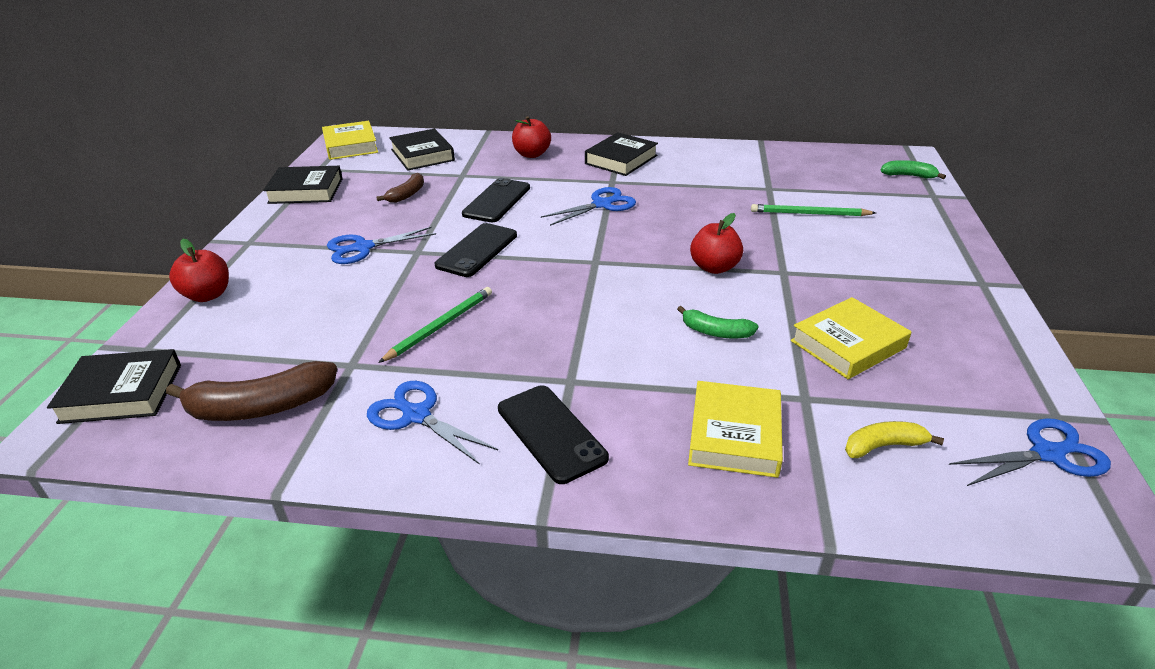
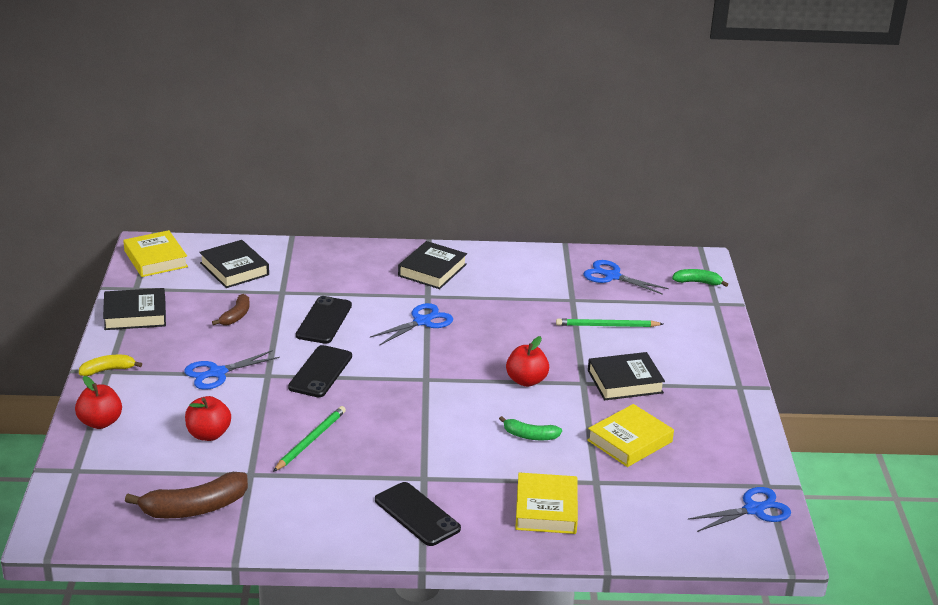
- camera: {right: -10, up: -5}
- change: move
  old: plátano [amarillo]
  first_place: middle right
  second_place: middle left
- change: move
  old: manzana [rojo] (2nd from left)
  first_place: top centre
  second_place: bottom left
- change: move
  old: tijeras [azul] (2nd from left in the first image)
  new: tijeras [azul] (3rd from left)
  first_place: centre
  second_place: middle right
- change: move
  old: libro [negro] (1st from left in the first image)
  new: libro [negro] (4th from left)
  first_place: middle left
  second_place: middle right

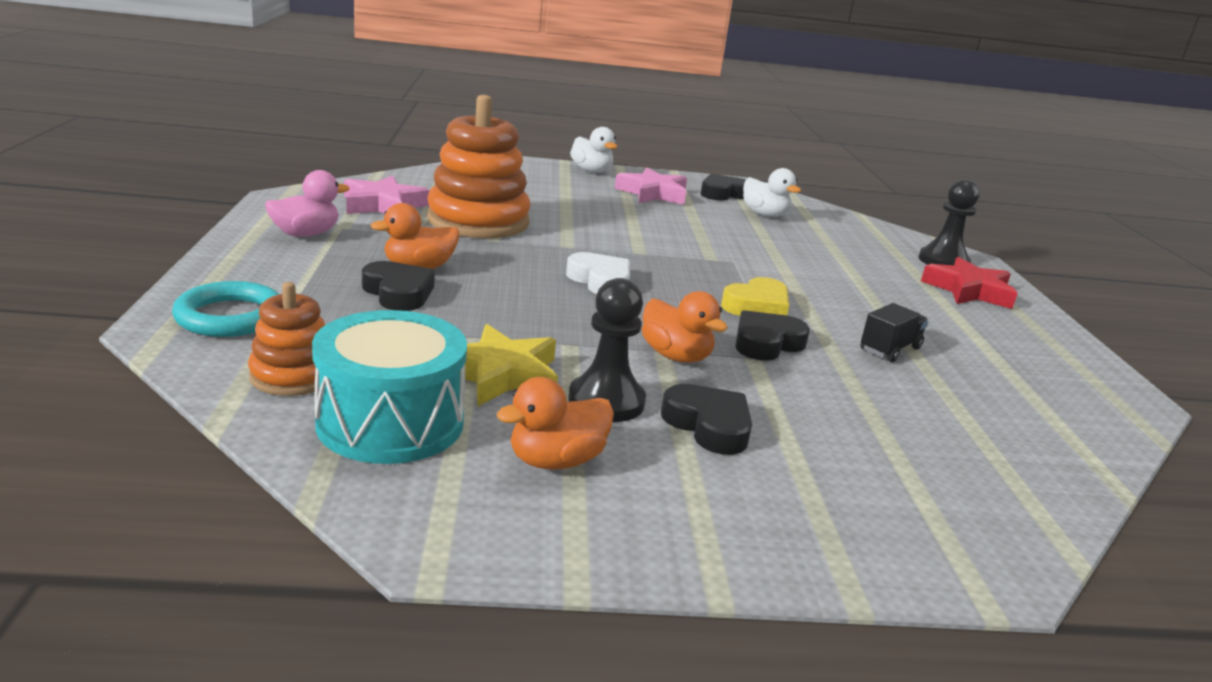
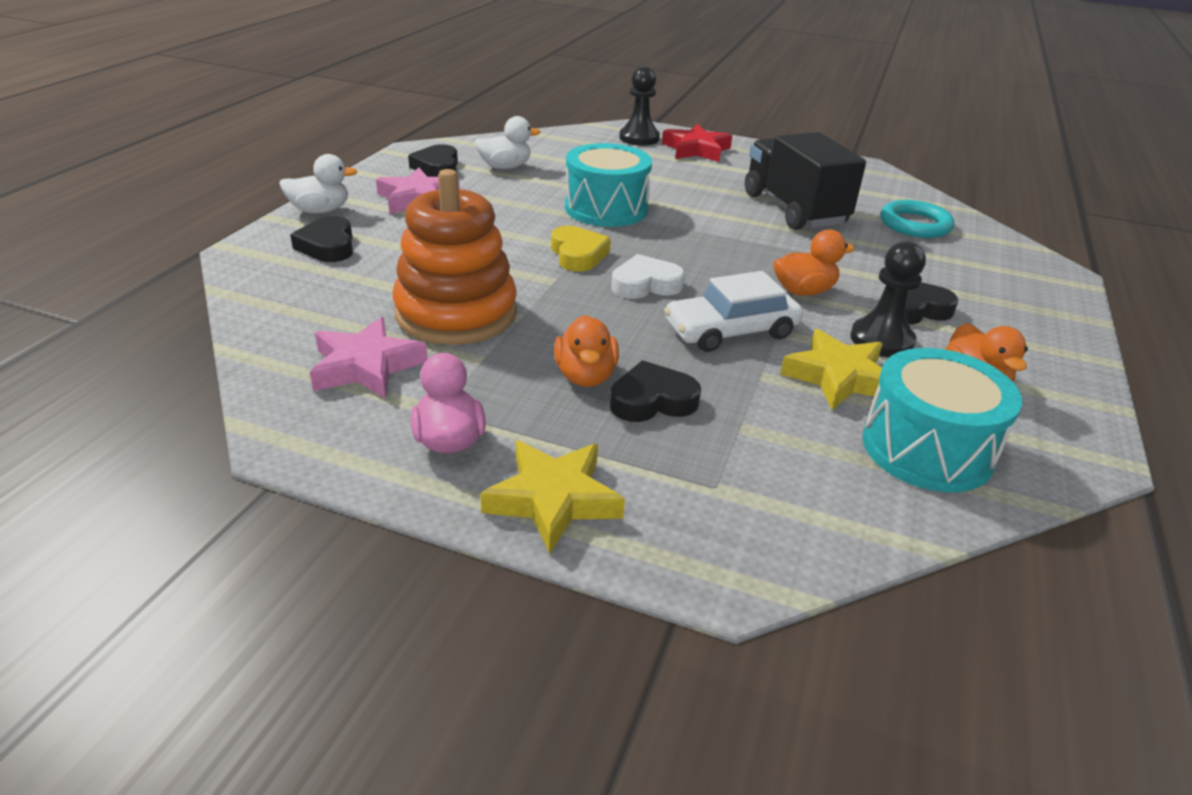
- camera: {right: -65, up: 10}
- change: move
  old: corazón [negro] (4th from left in the first image)
  new: corazón [negro] (1st from left)
  first_place: centre
  second_place: top left
- change: insert
  new: estrella [amarillo] (1st from left)
  second_place: centre
- change: move
  old: corazón [amarillo]
  first_place: centre
  second_place: top centre
- change: insert
  new: tambor [turquesa] (1st from left)
  second_place: top centre
- change: insert
  new: coche [blanco]
  second_place: centre
- change: resize
  old: camión [negro]
  first_place: middle right
  second_place: top right
  factor: 2.2
- change: move
  old: anillo [turquesa]
  first_place: middle left
  second_place: top right
- change: delete
  old: juguete apilable [naranja] (1st from left)
  first_place: middle left

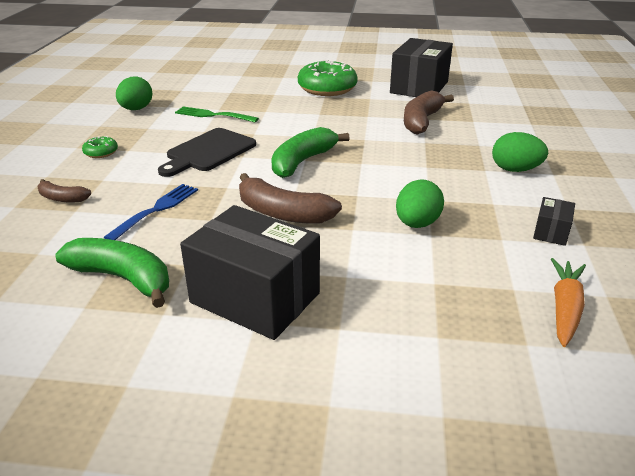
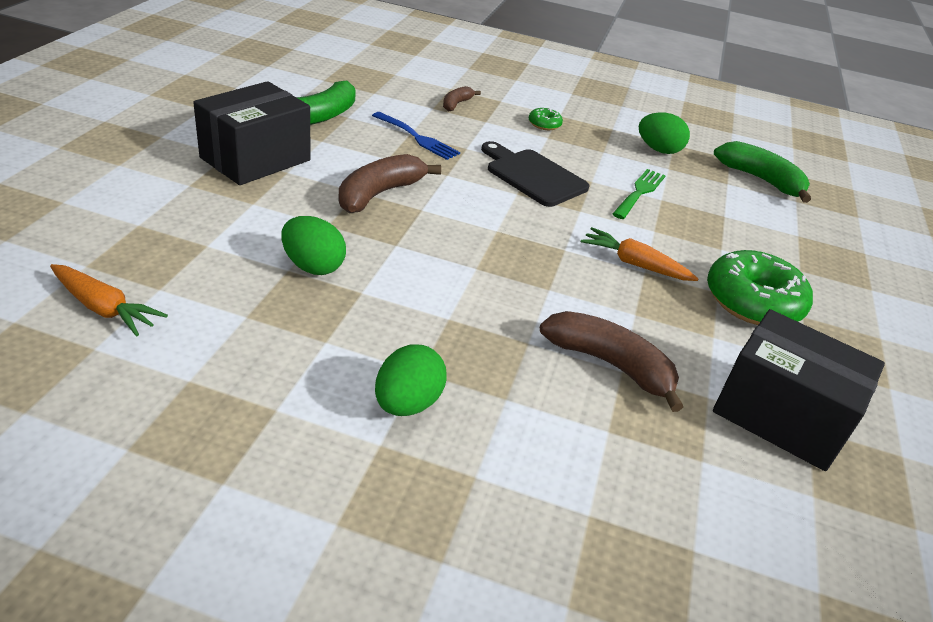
- camera: {right: 95, up: 5}
- change: insert
  new: zanahoria [naranja] (2nd from left)
  second_place: middle right
- change: move
  old: plátano [verde] (2nd from left)
  first_place: top centre
  second_place: top right
- change: delete
  old: caja [negro] (3rd from left)
  first_place: middle right

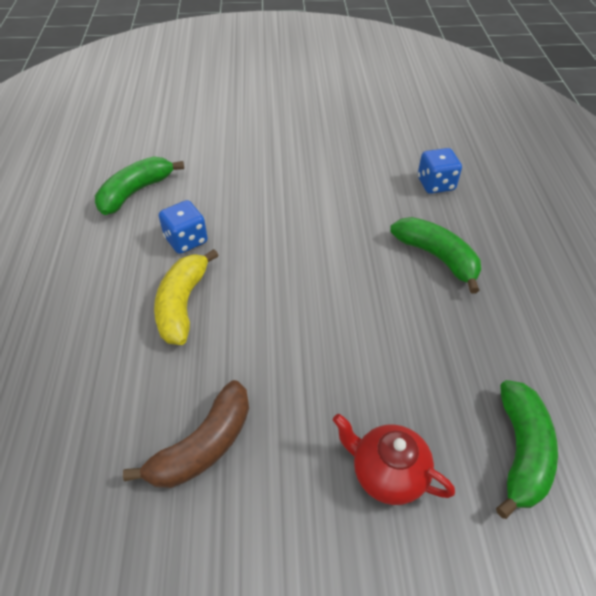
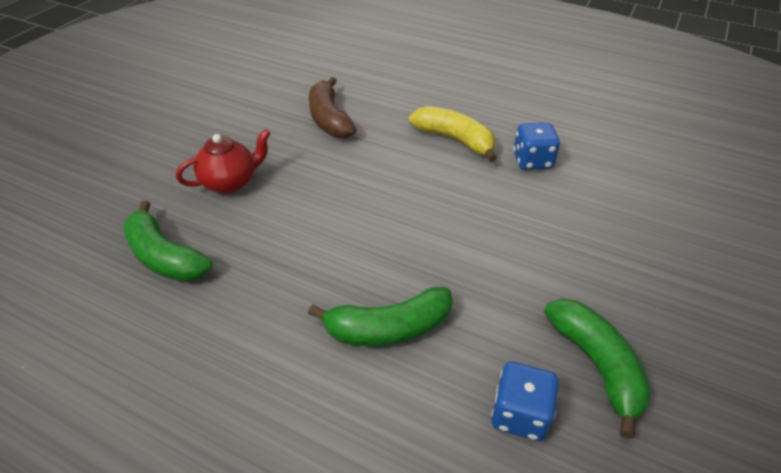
- camera: {right: 120, up: -5}
- change: move
  old: plátano [verde] (1st from left in the first image)
  new: plátano [verde] (3rd from left)
  first_place: top left
  second_place: bottom right

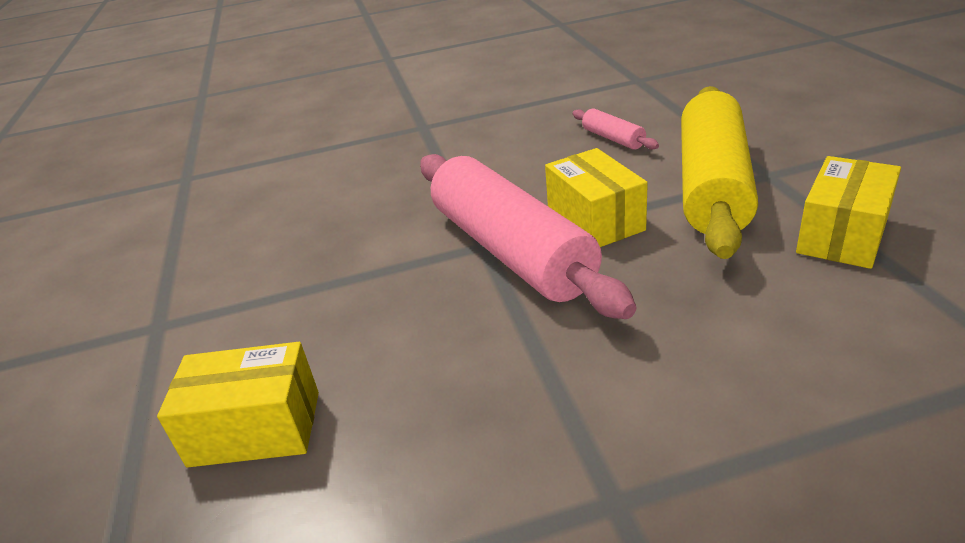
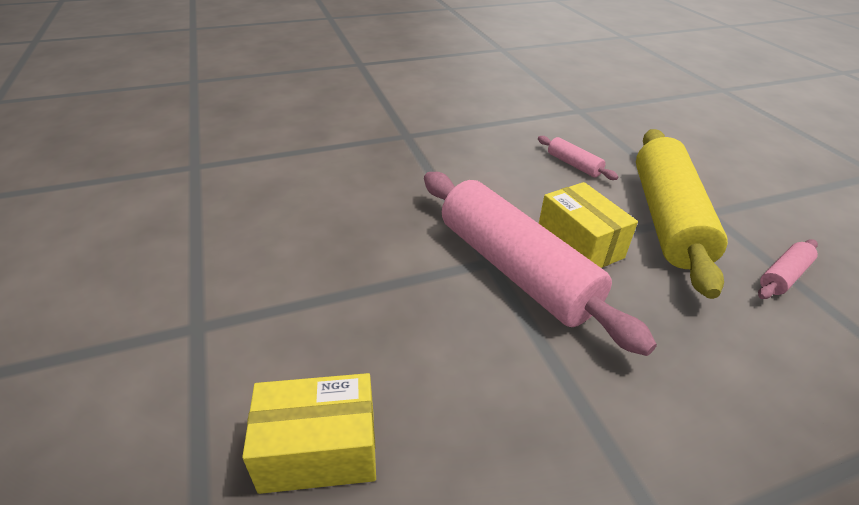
- camera: {right: -10, up: 5}
- change: replace
  old: caja [amarillo] (3rd from left)
  new: rodillo [rosa] (3rd from left)
  first_place: middle right
  second_place: middle right

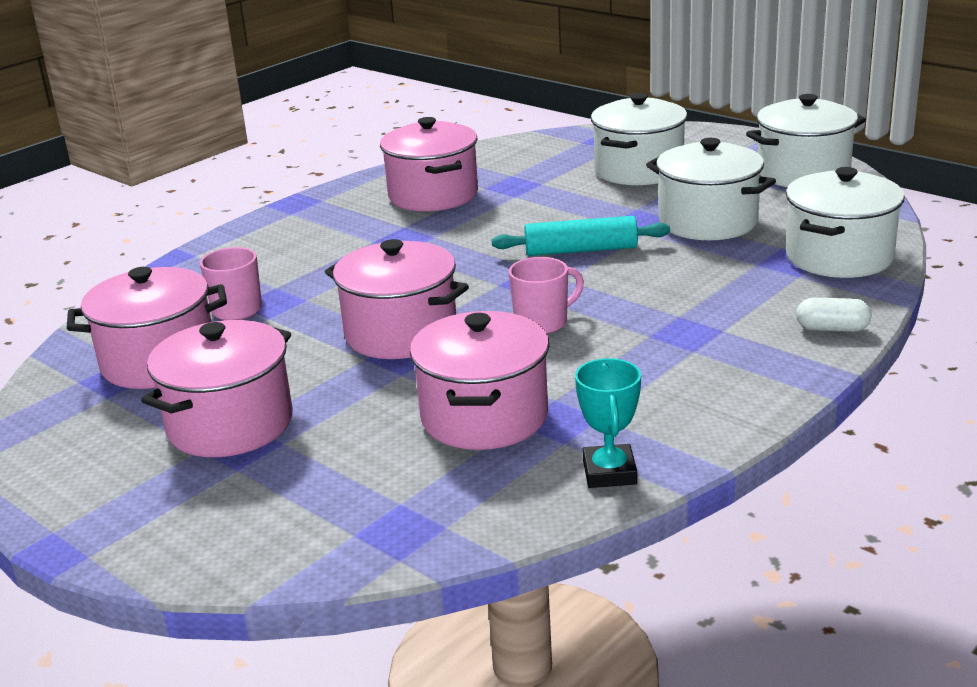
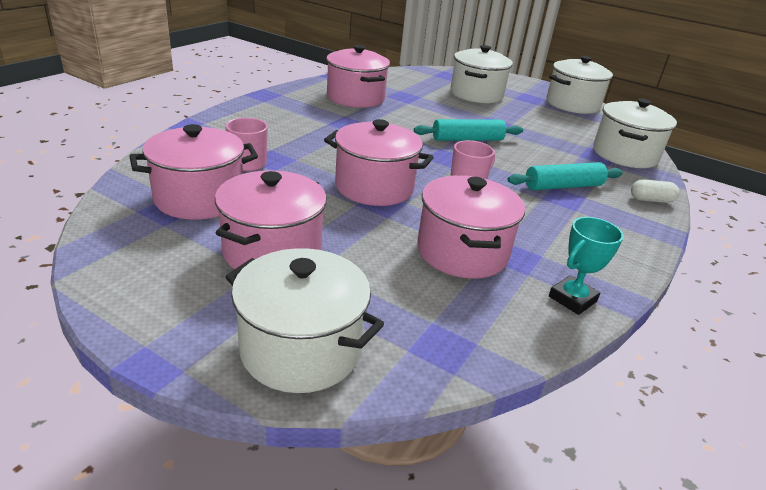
- camera: {right: -15, up: 5}
- change: move
  old: olla [blanco] (2nd from left in the first image)
  new: olla [blanco] (1st from left)
  first_place: top right
  second_place: centre
- change: insert
  new: rodillo [turquesa] (2nd from left)
  second_place: middle right
- change: rotate
  old: trofeo [turquesa]
  first_place: centre
  second_place: middle right
  degrees: 60

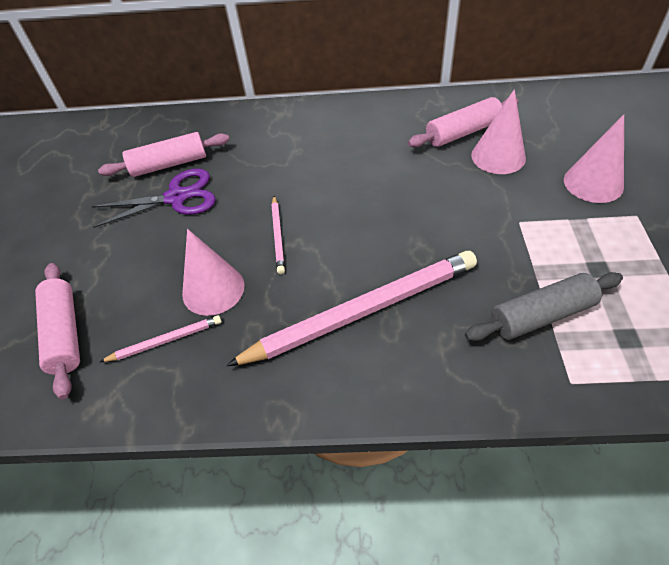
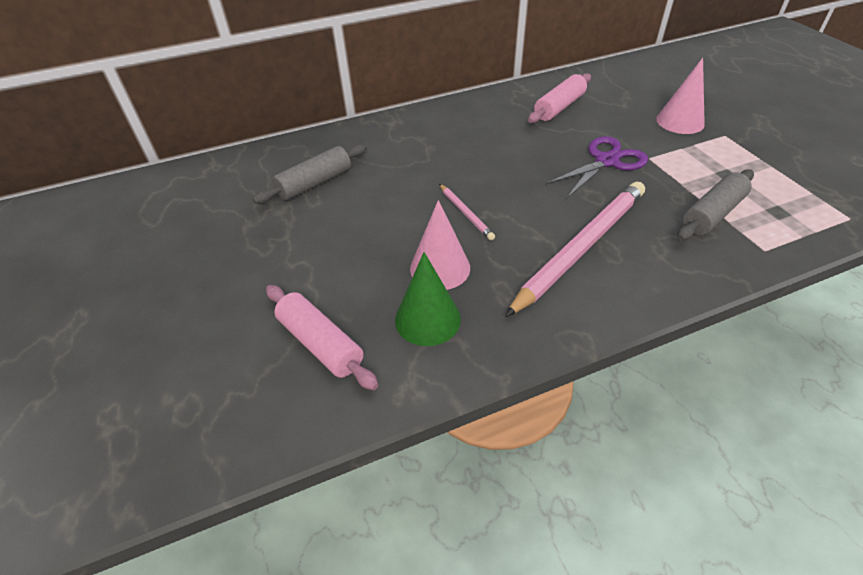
- camera: {right: -25, up: -5}
- change: recolor
  old: rodillo [rosa] (2nd from left)
  new: rodillo [gris] (1st from left)
  first_place: top left
  second_place: top centre
- change: replace
  old: lápiz [rosa] (1st from left)
  new: cono [verde]
  first_place: middle left
  second_place: centre
- change: move
  old: tijeras [morado]
  first_place: middle left
  second_place: top right
- change: delete
  old: cono [rosa] (2nd from left)
  first_place: top right

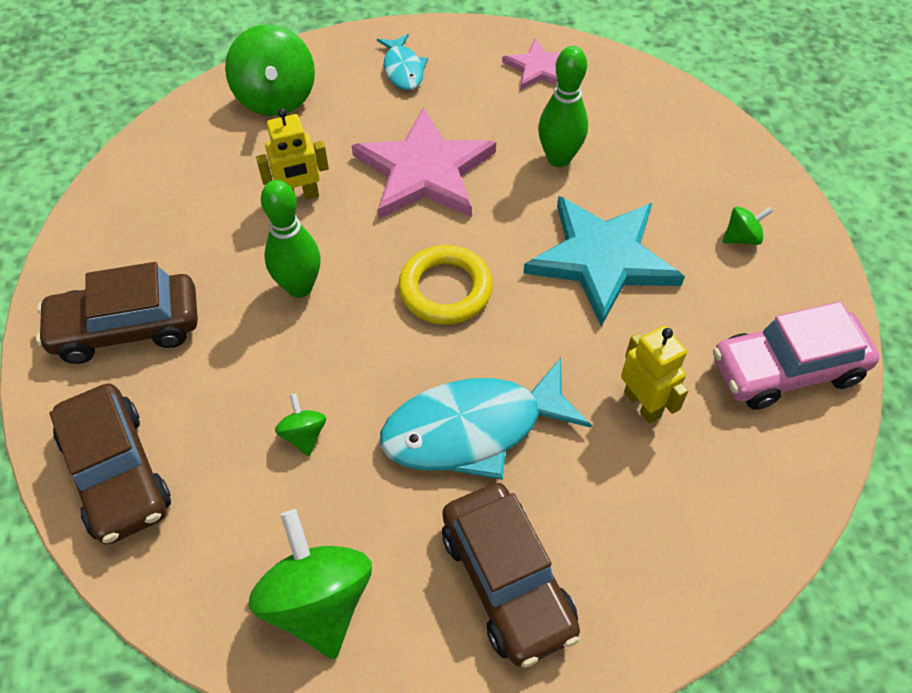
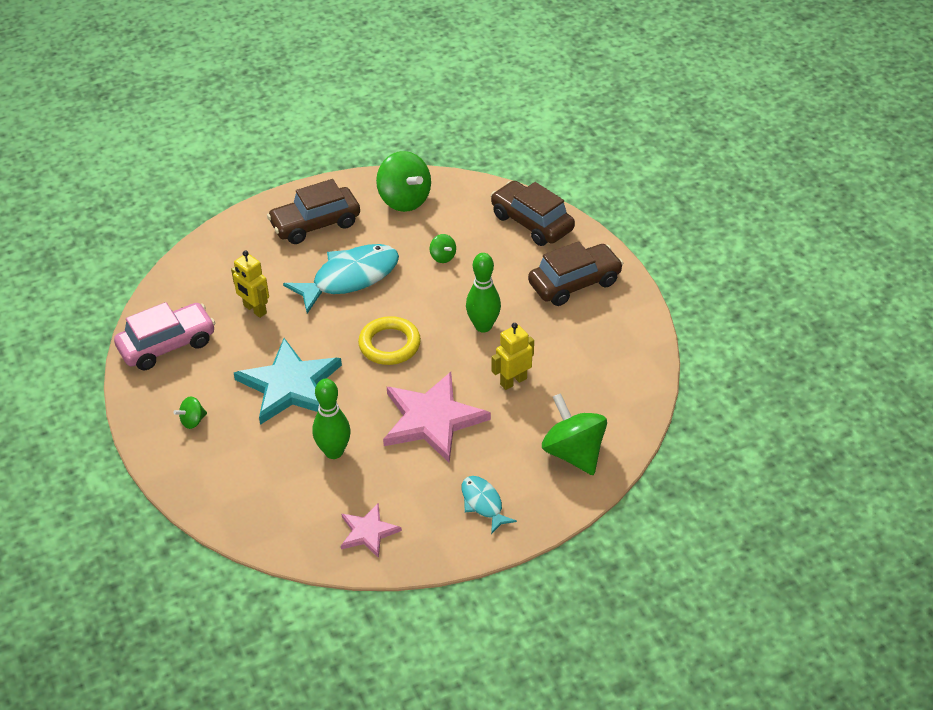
- camera: {right: 165, up: -10}
- change: rotate
  old: coche [marrón] (3rd from left in the first image)
  first_place: bottom centre
  second_place: top centre
  degrees: -75

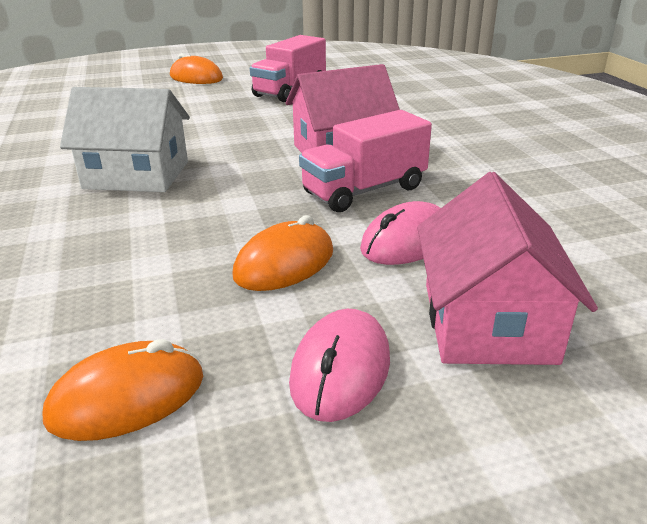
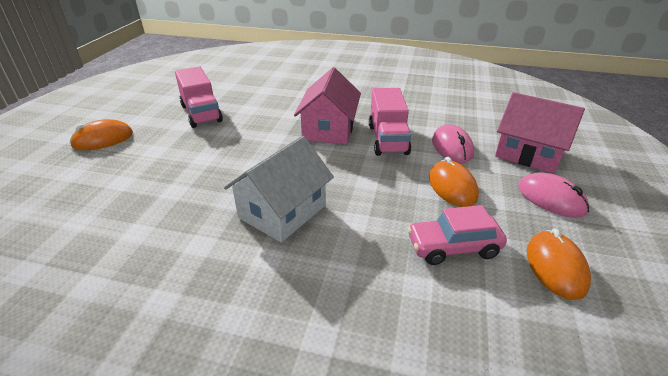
- camera: {right: -60, up: 5}
- change: insert
  new: coche [rosa]
  second_place: middle right

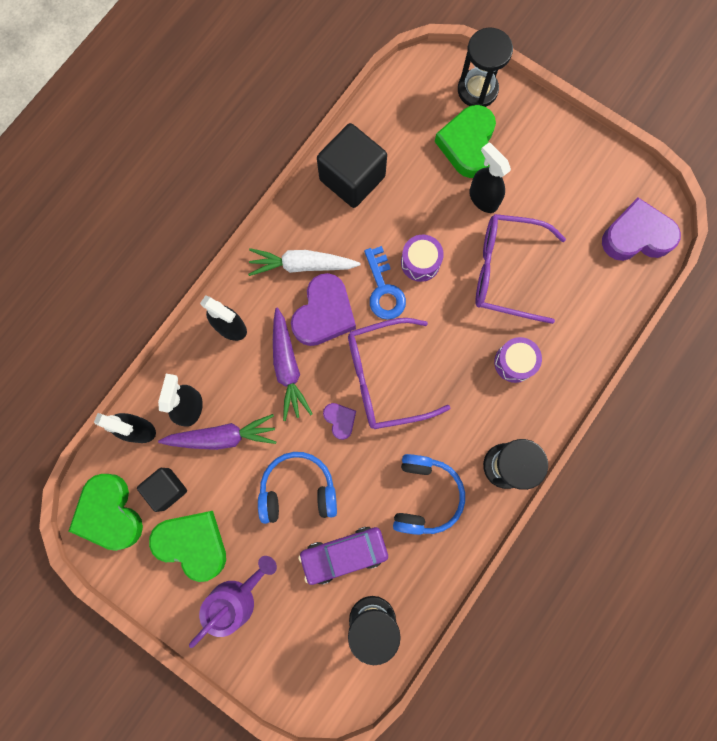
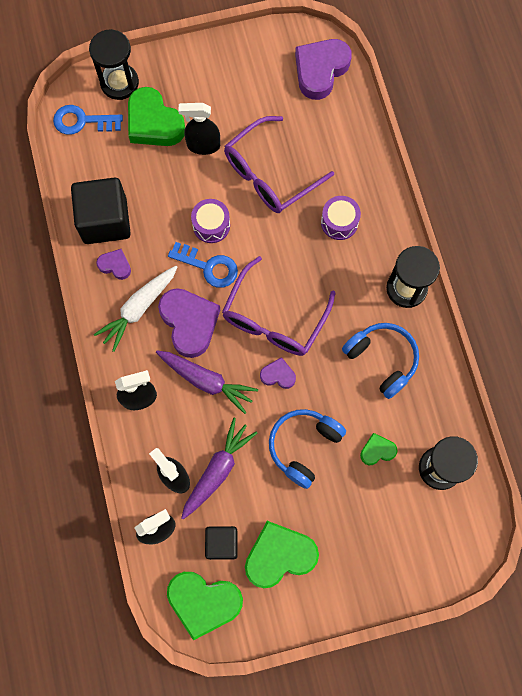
- camera: {right: -50, up: -5}
- change: insert
  new: llave [azul] (1st from left)
  second_place: top left
- change: insert
  new: corazón [morado] (1st from left)
  second_place: middle left
- change: replace
  old: coche [morado]
  new: corazón [verde] (4th from left)
  first_place: bottom centre
  second_place: middle right
- change: delete
  old: regadera [morado]
  first_place: bottom left

